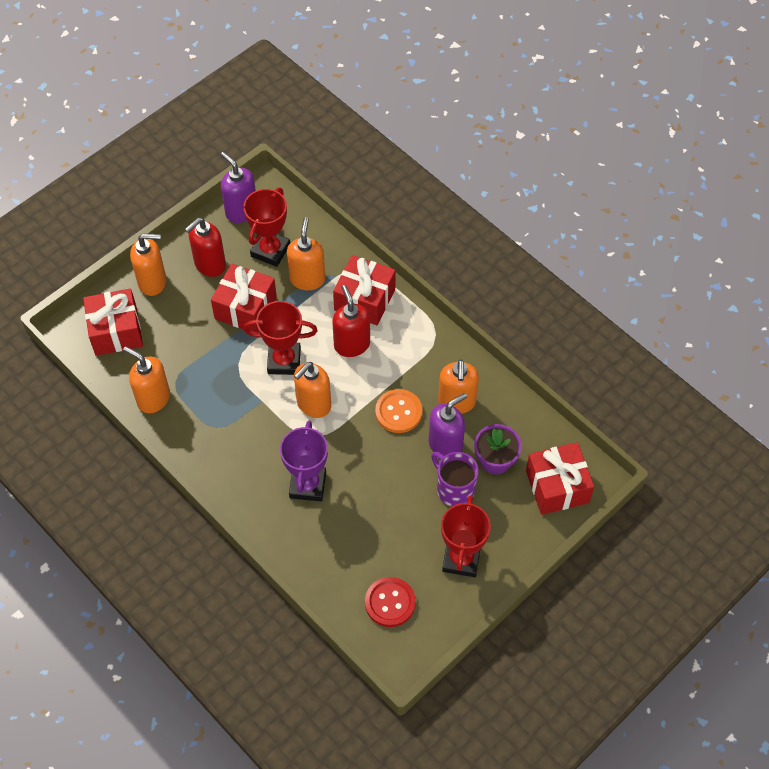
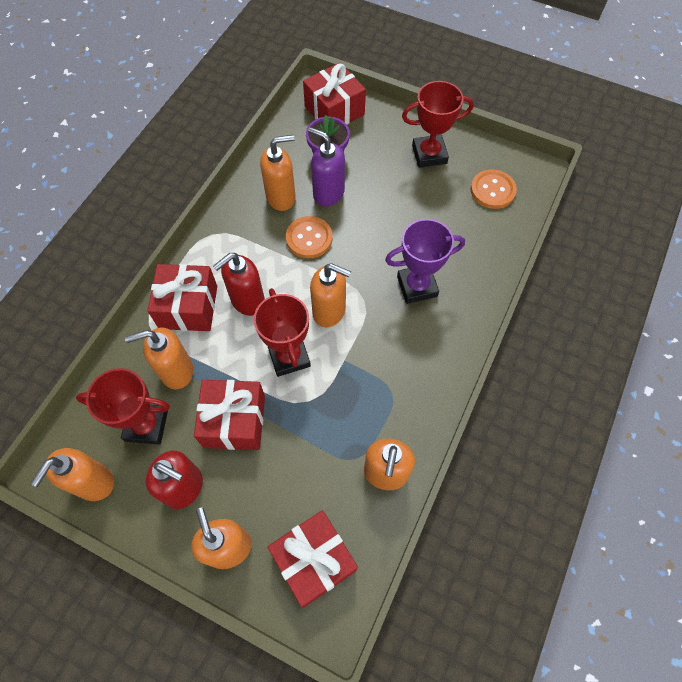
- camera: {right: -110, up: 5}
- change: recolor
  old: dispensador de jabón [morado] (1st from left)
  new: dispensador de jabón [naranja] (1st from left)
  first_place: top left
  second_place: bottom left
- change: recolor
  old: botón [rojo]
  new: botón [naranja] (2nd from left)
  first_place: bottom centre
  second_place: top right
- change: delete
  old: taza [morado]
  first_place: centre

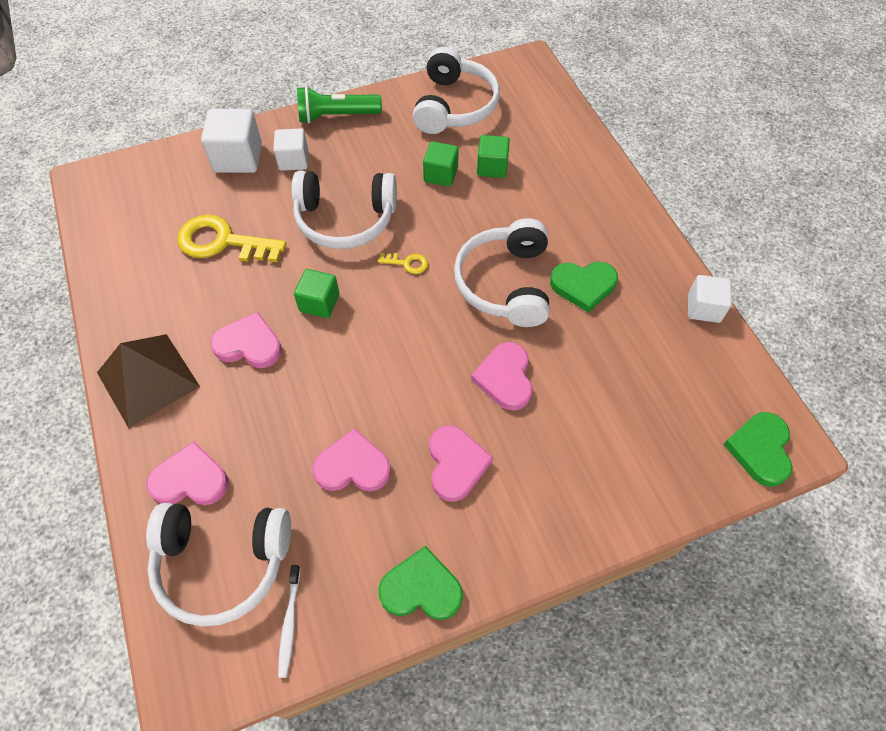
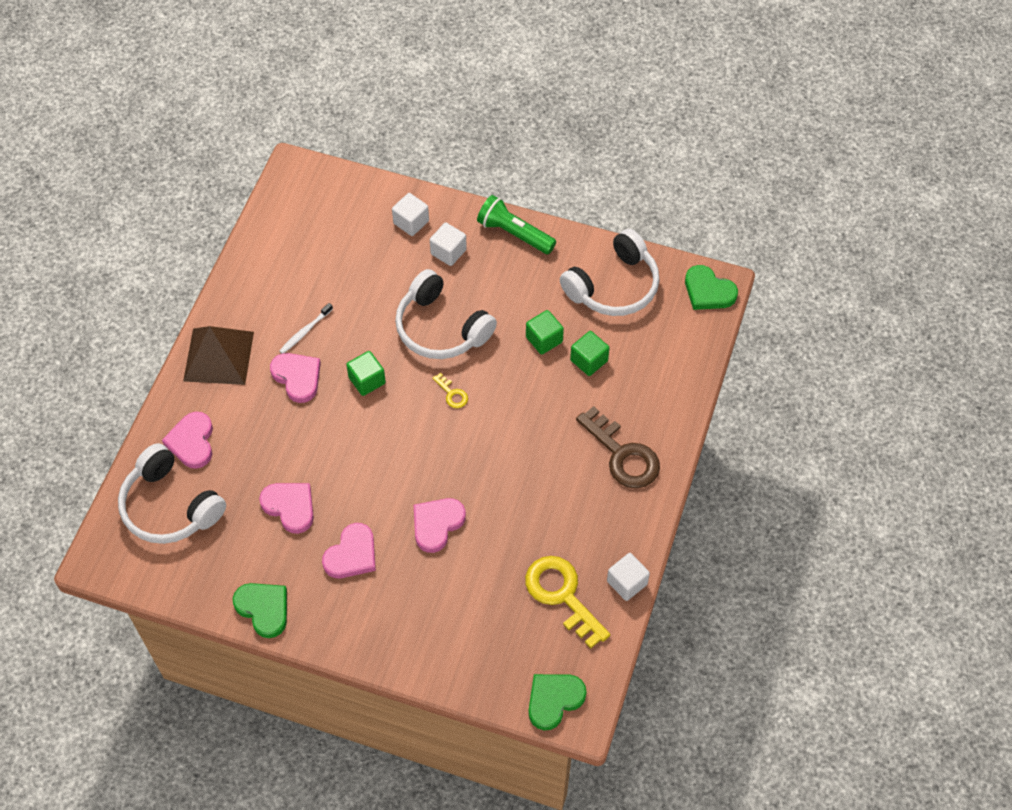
- camera: {right: 40, up: 0}
- change: rotate
  old: corazón [rosa] (1st from left)
  first_place: middle left
  second_place: middle left
  degrees: -135
- change: move
  old: cepillo de dientes [blanco]
  first_place: bottom left
  second_place: middle left
- change: resize
  old: cubo [blanco] (1st from left)
  first_place: top left
  second_place: top centre
  factor: 0.65
- change: move
  old: llave [amarillo] (1st from left in the first image)
  new: llave [amarillo] (2nd from left)
  first_place: top left
  second_place: bottom centre
- change: insert
  new: llave [marrón]
  second_place: centre
- change: move
  old: corazón [verde] (2nd from left in the first image)
  new: corazón [verde] (3rd from left)
  first_place: centre
  second_place: middle right
- change: delete
  old: auriculares [blanco] (4th from left)
  first_place: centre

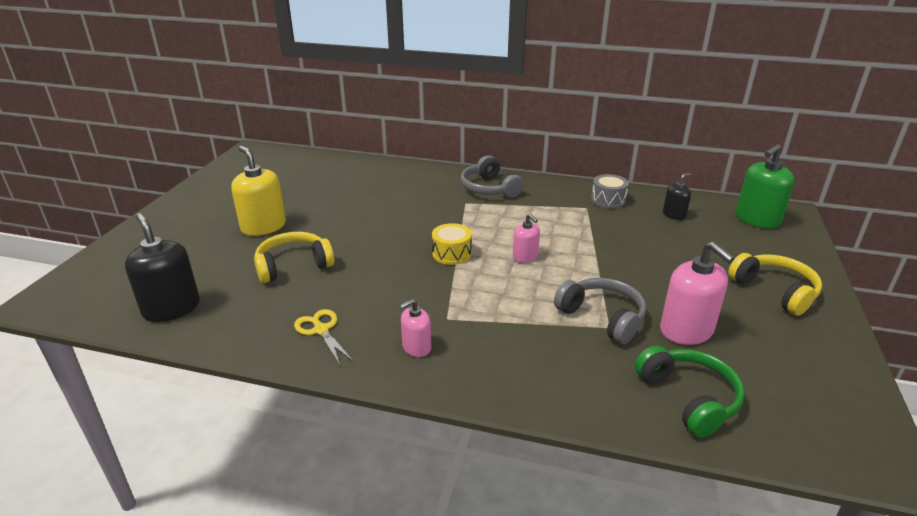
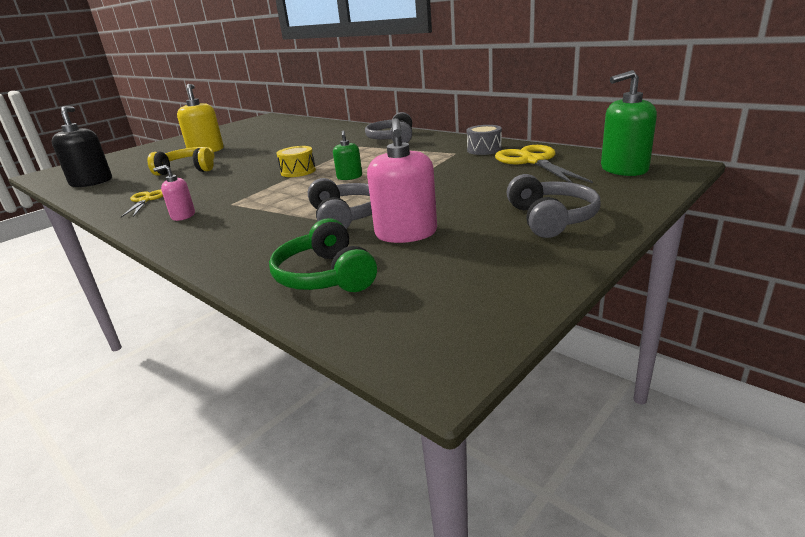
- camera: {right: 30, up: -5}
- change: rotate
  old: auriculares [verde]
  first_place: bottom right
  second_place: centre
  degrees: 150
- change: recolor
  old: dispensador de jabón [rosa] (2nd from left)
  new: dispensador de jabón [verde] (1st from left)
  first_place: centre
  second_place: top centre
- change: replace
  old: dispensador de jabón [negro] (2nd from left)
  new: tijeras [amarillo] (2nd from left)
  first_place: middle right
  second_place: top right
- change: recolor
  old: auriculares [amarillo] (2nd from left)
  new: auriculares [gris] (3rd from left)
  first_place: middle right
  second_place: middle right

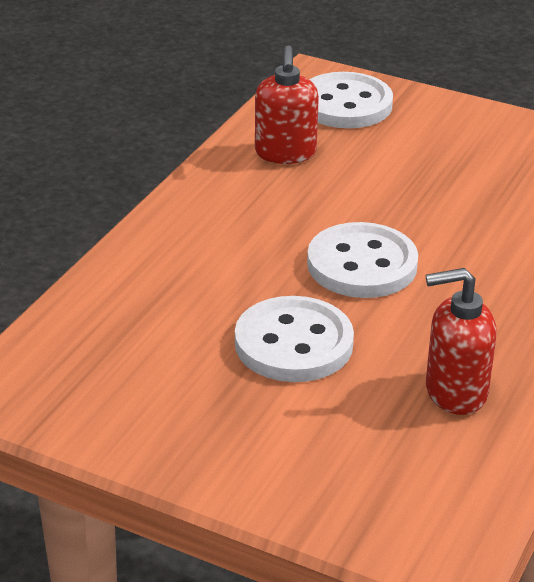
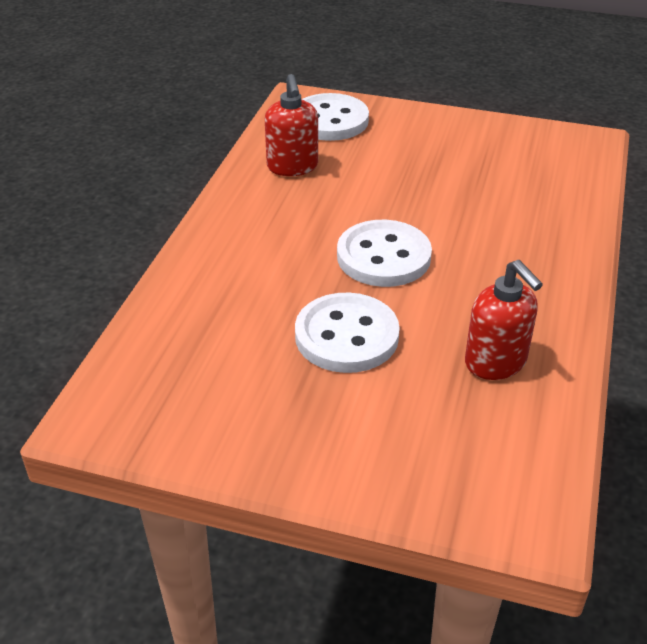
- camera: {right: -10, up: 5}
- change: rotate
  old: dispensador de jabón [rojo] (2nd from left)
  first_place: middle right
  second_place: middle right
  degrees: -105

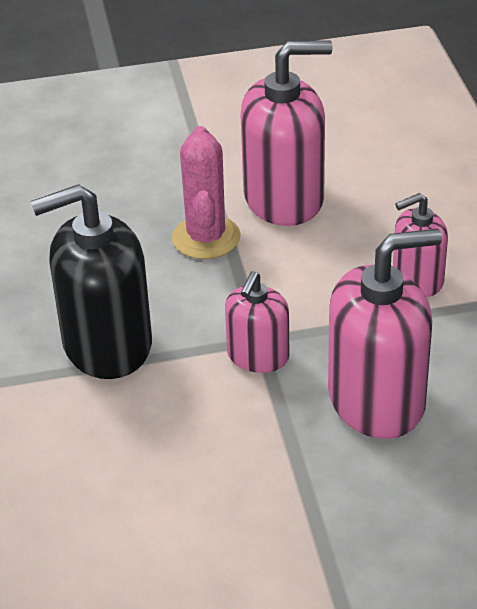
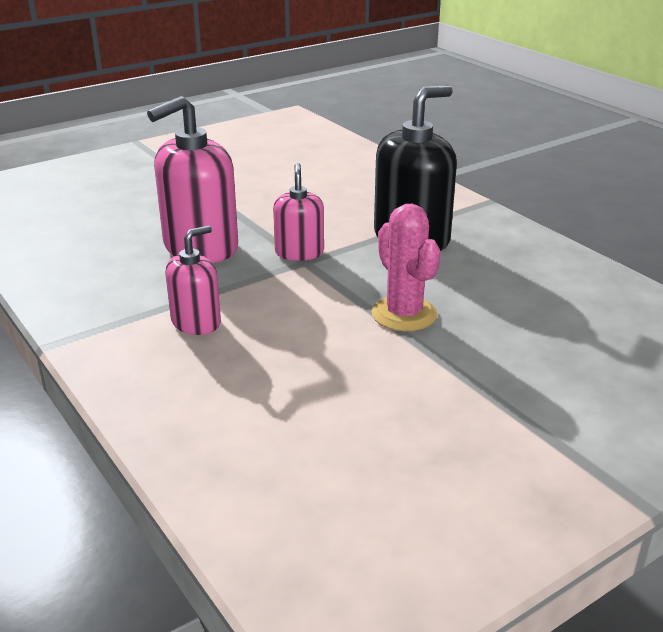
- camera: {right: 155, up: -10}
- change: delete
  old: dispensador de jabón [rosa] (2nd from left)
  first_place: top centre

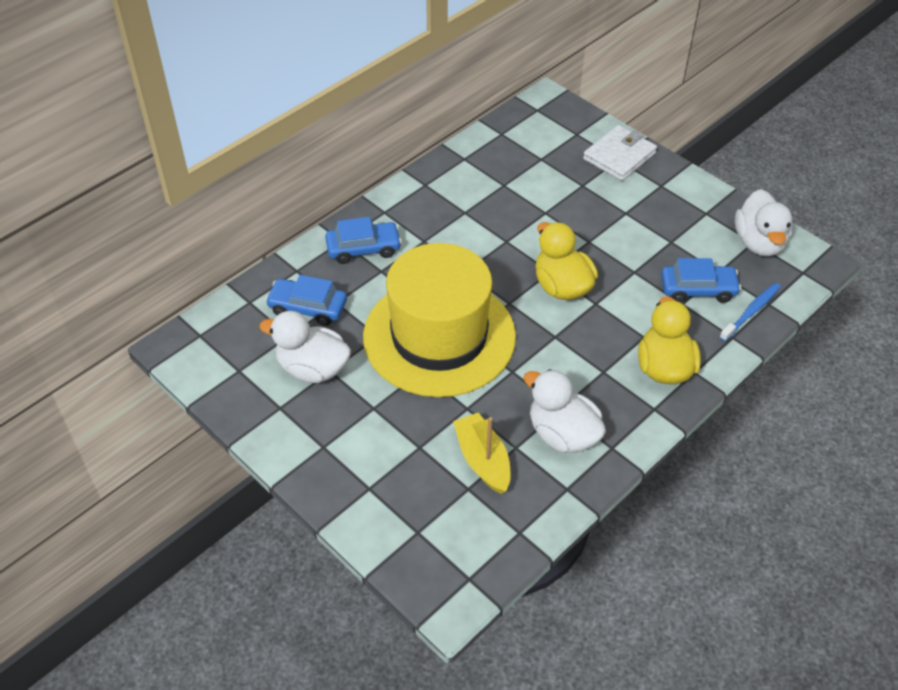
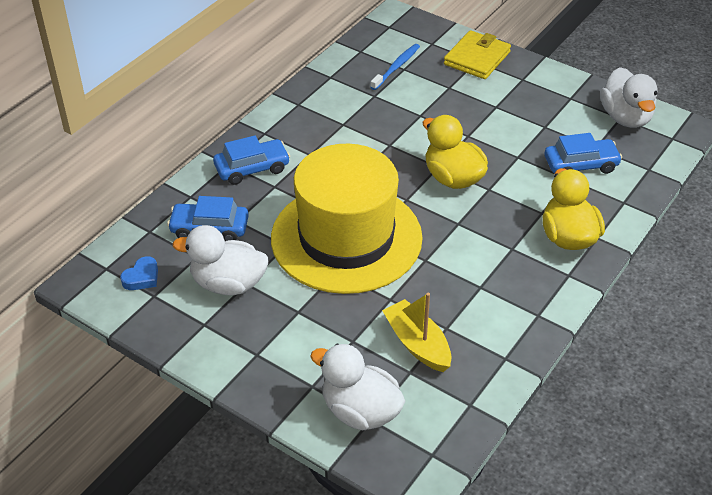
- camera: {right: -10, up: -5}
- change: insert
  new: corazón [azul]
  second_place: middle left
- change: move
  old: pato [blanco] (2nd from left)
  first_place: centre
  second_place: bottom centre
- change: move
  old: cepillo de dientes [azul]
  first_place: middle right
  second_place: top centre
- change: recolor
  old: cartera [blanco]
  new: cartera [amarillo]
  first_place: top right
  second_place: top right

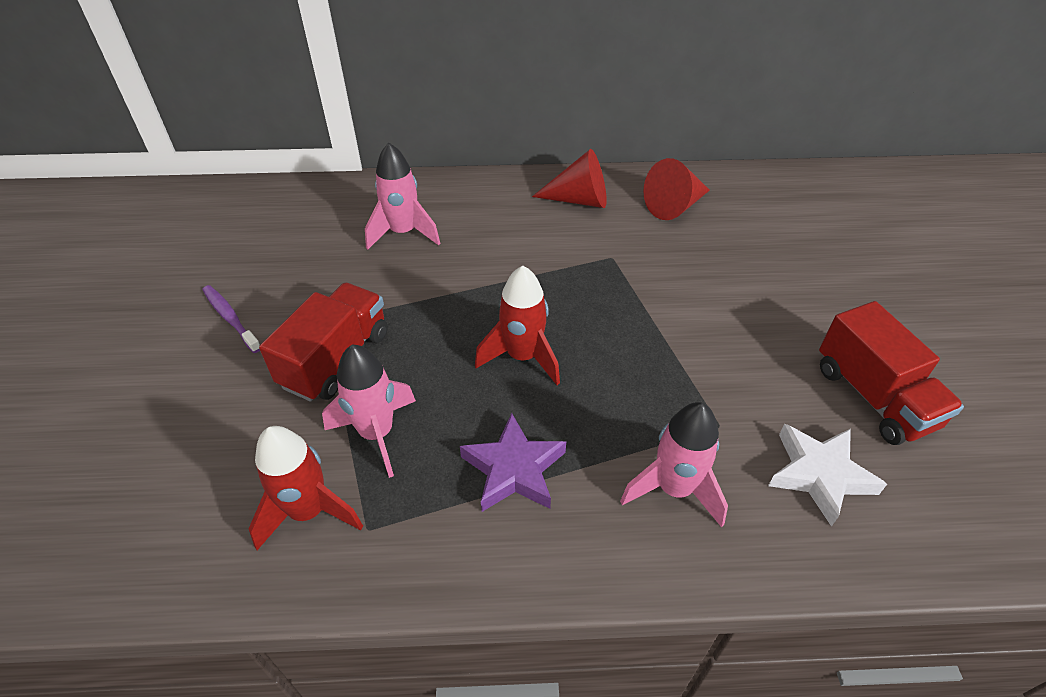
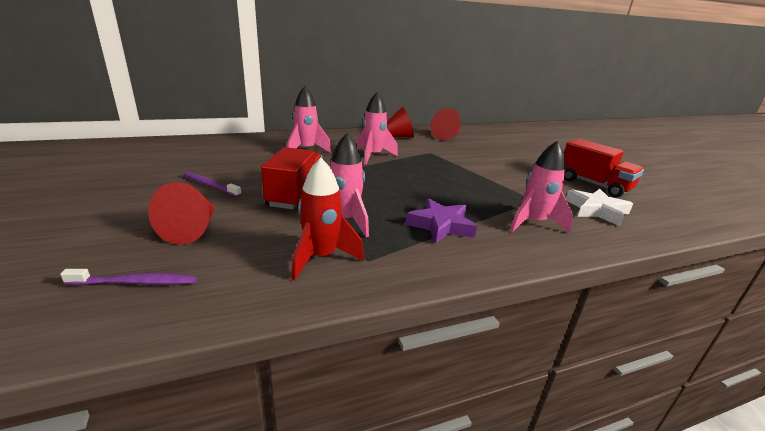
- camera: {right: -20, up: -20}
- change: insert
  new: cepillo de dientes [morado] (1st from left)
  second_place: middle left
- change: insert
  new: cono [rojo] (1st from left)
  second_place: middle left
- change: insert
  new: cohete [rosa] (3rd from left)
  second_place: top centre
- change: delete
  old: cohete [rojo] (2nd from left)
  first_place: centre

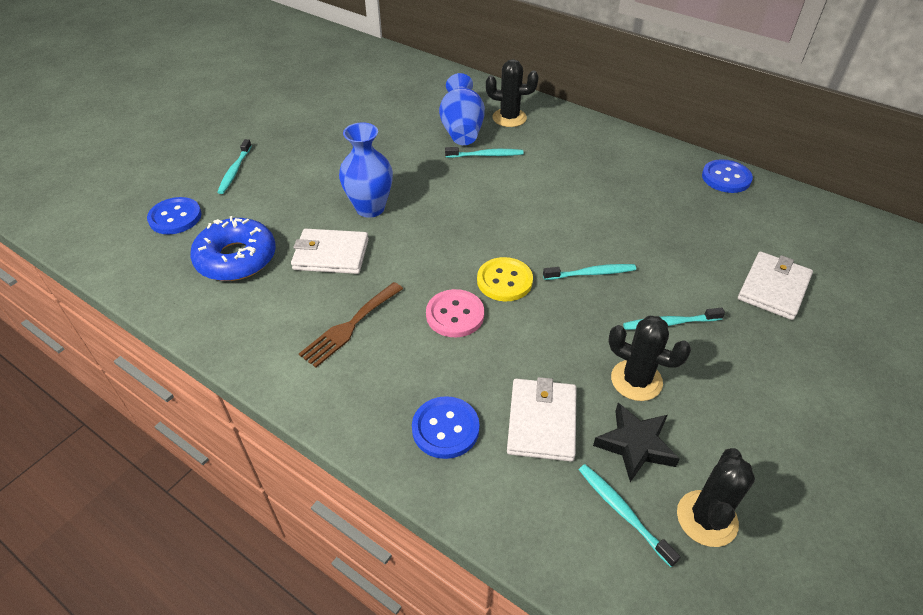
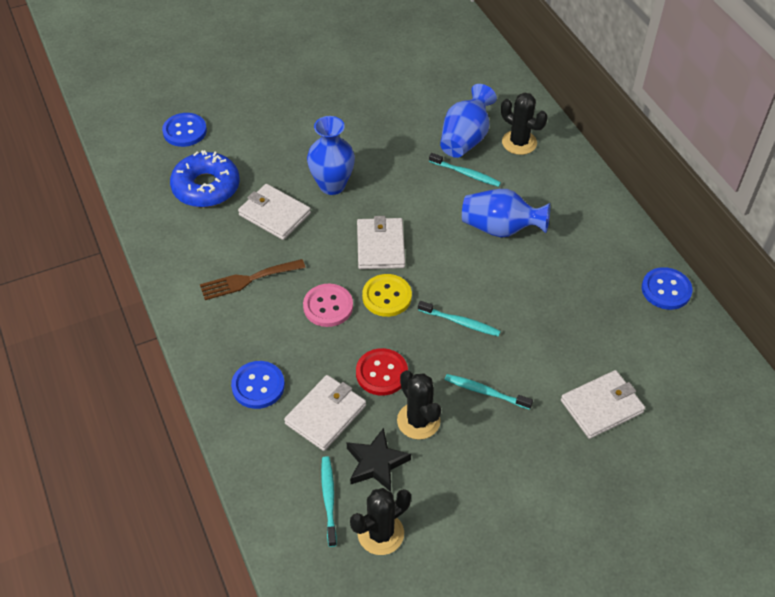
- camera: {right: 30, up: 5}
- change: insert
  new: botón [rojo]
  second_place: centre
- change: insert
  new: cartera [blanco] (3rd from left)
  second_place: centre
- change: insert
  new: florero [azul] (3rd from left)
  second_place: centre
- change: delete
  old: cepillo de dientes [turquesa] (1st from left)
  first_place: top left

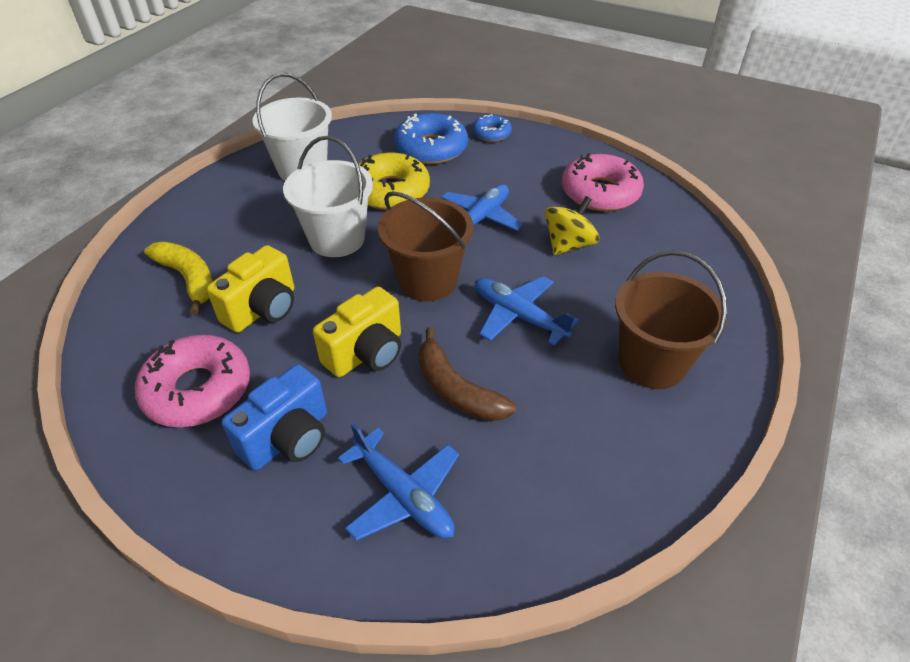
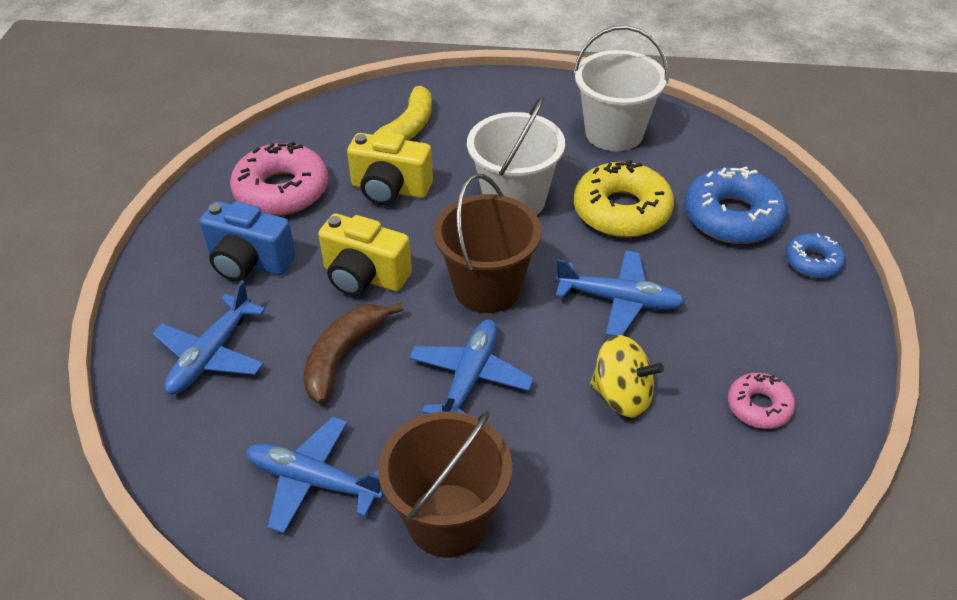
- camera: {right: 70, up: 0}
- change: insert
  new: avión [azul] (2nd from left)
  second_place: bottom left
- change: resize
  old: rosquilla [rosa] (2nd from left)
  first_place: top centre
  second_place: bottom right
  factor: 0.55

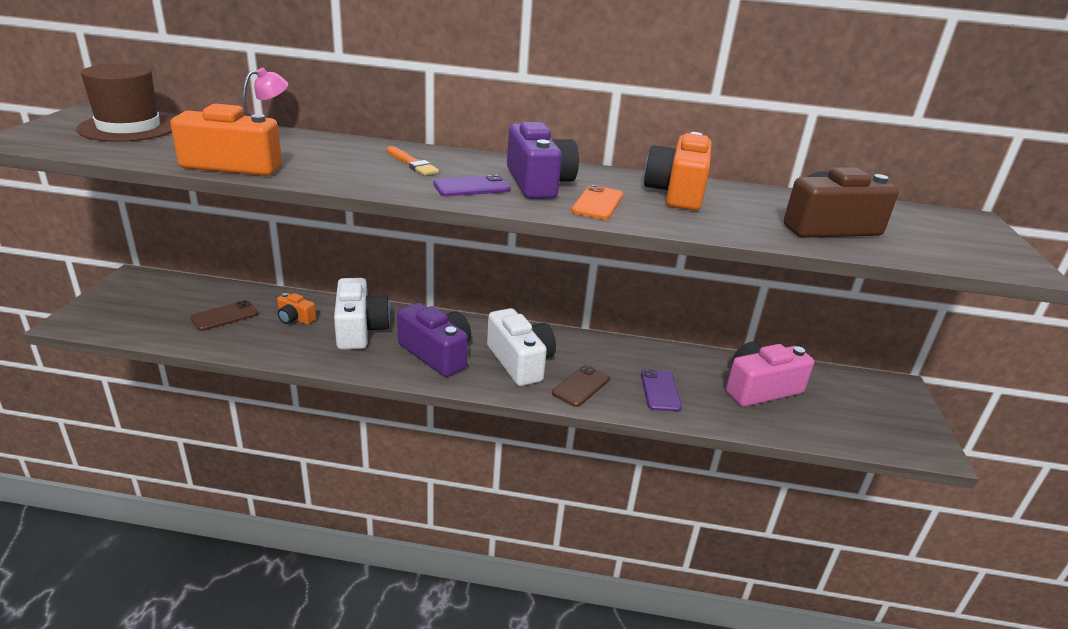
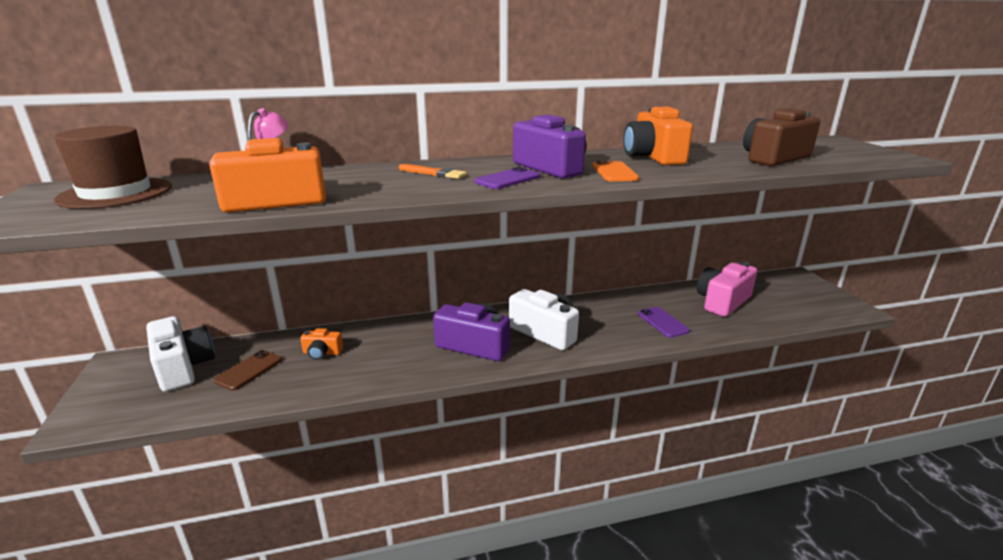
- camera: {right: -20, up: -5}
- change: move
  old: cámara [blanco] (1st from left)
  first_place: centre
  second_place: middle left
- change: delete
  old: móvil [marrón] (2nd from left)
  first_place: centre

